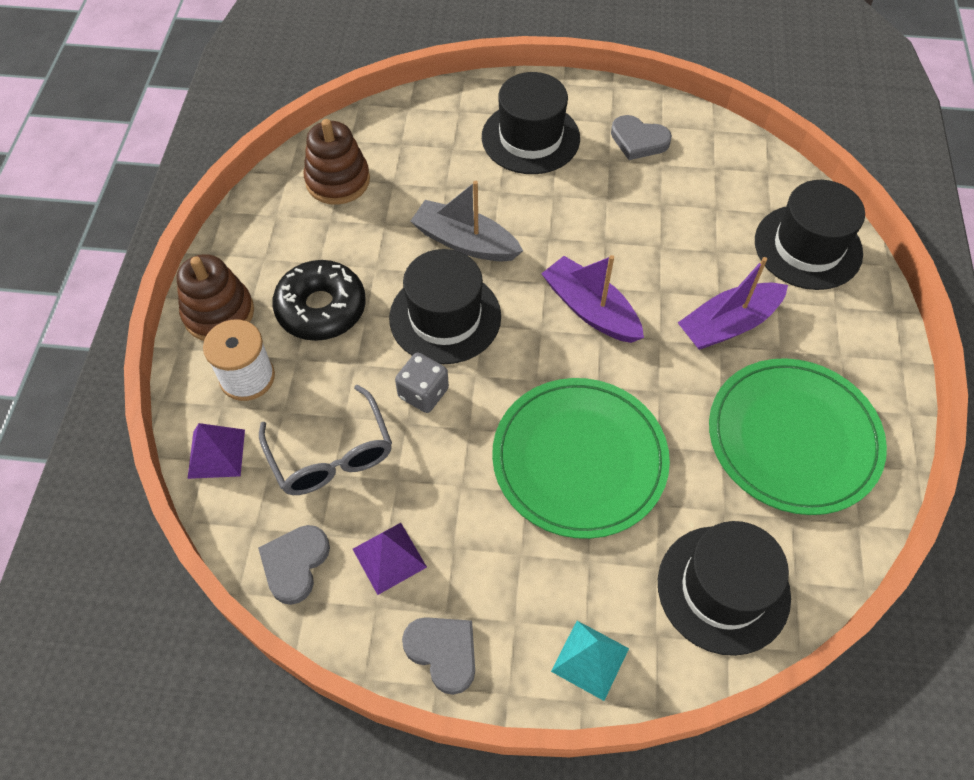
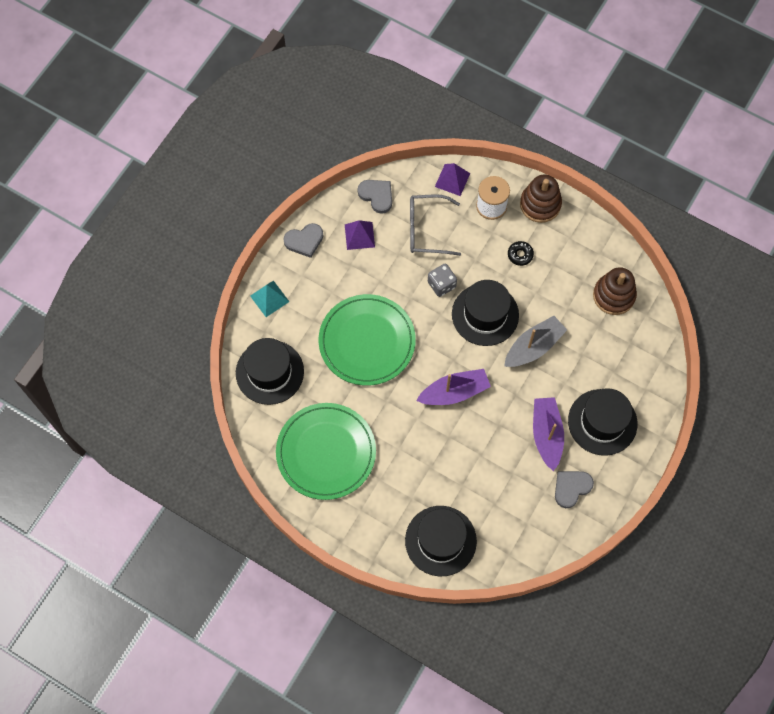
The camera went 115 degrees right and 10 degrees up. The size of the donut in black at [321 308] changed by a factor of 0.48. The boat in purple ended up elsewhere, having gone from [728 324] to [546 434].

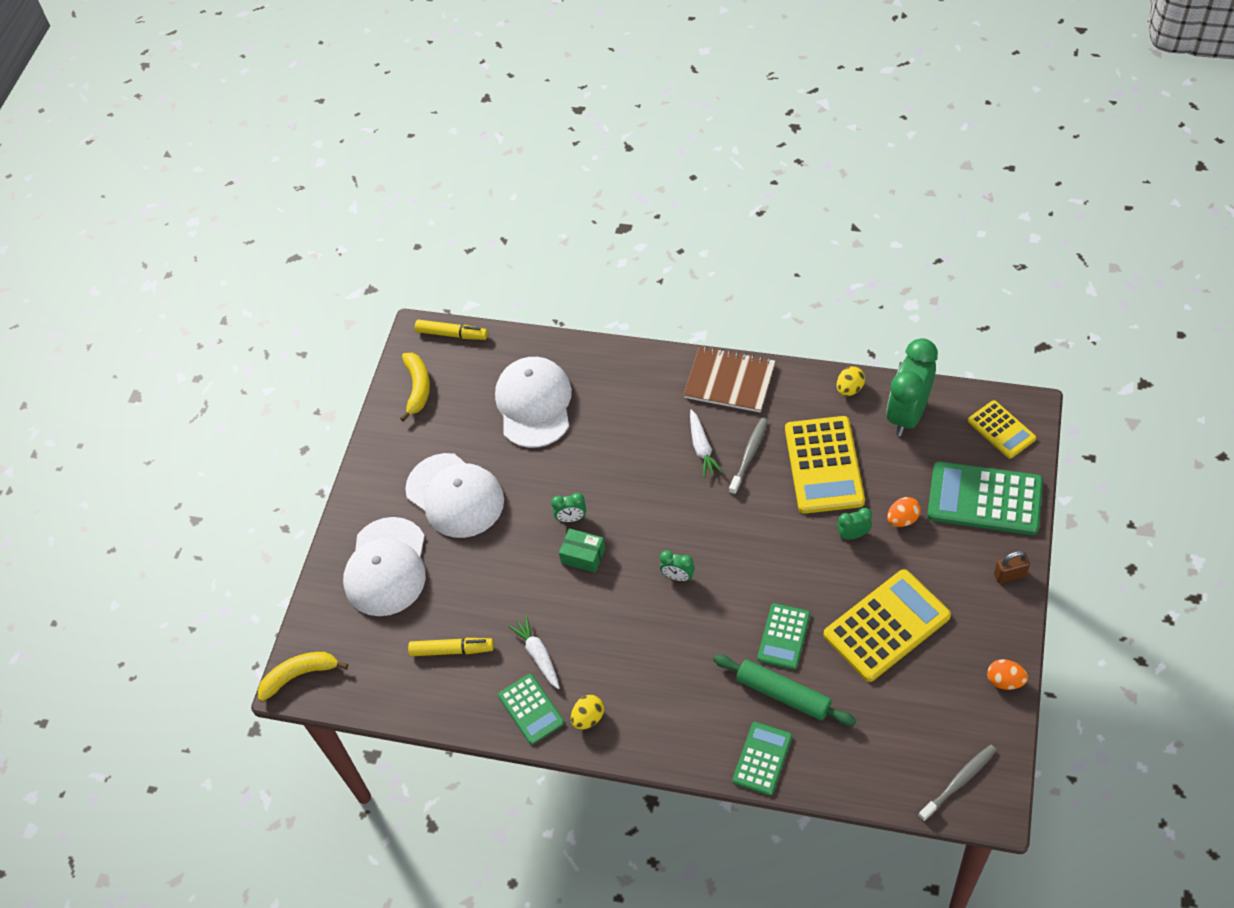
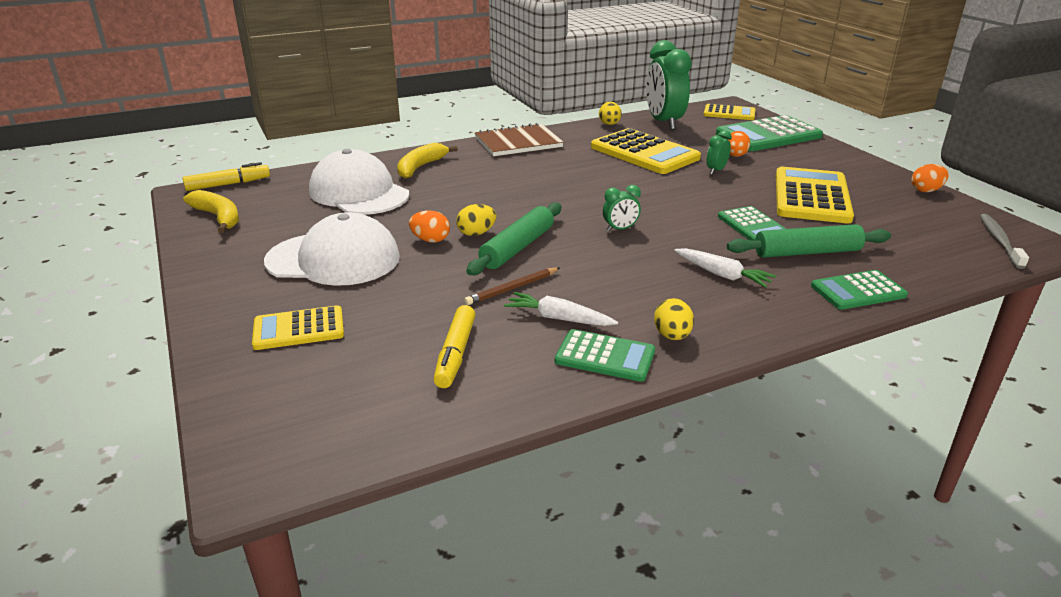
The camera went 45 degrees left and 25 degrees down. Where the cap in white stood at [386 567], the calculator in yellow came to stand at [299 329]. The banana in yellow ended up elsewhere, having gone from [299 675] to [421 167]. The second view gained the egg in orange at [430 240]. The marker in yellow at [452 650] ended up facing another way, 135 degrees clockwise from before. Where the clock in green stood at [571 518], the egg in yellow came to stand at [476 233]. The second view gained the pencil in brown at [512 288]. Where the box in green stood at [583 556], the rolling pin in green came to stand at [517 248]. The carrot in white ended up elsewhere, having gone from [702 448] to [722 275]. The calculator in green at [762 758] ended up facing another way, 90 degrees counterclockwise from before. The second view lost the toothbrush in grey at [749 455]. The second view lost the padlock in brown at [1010 575].

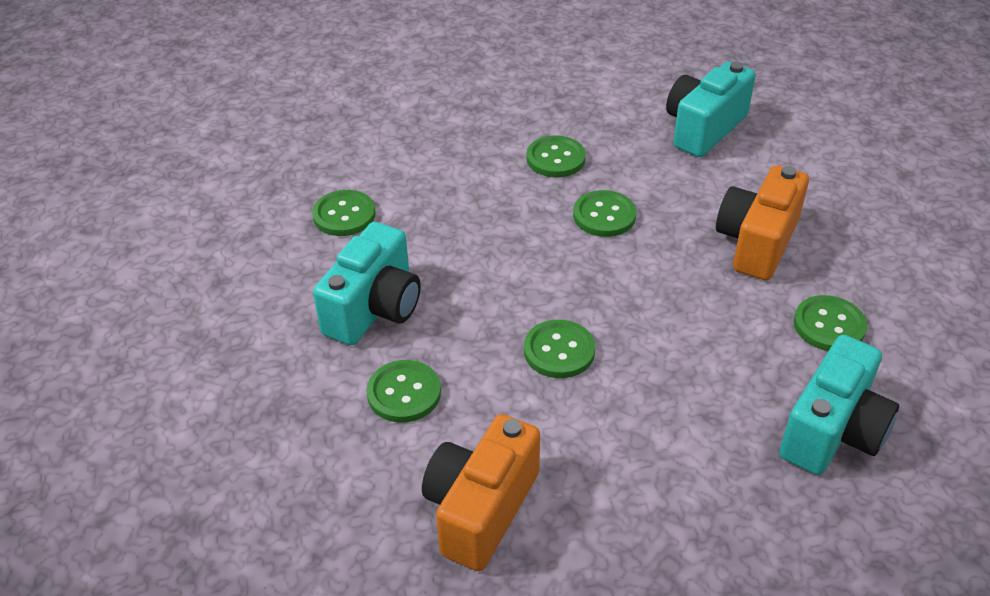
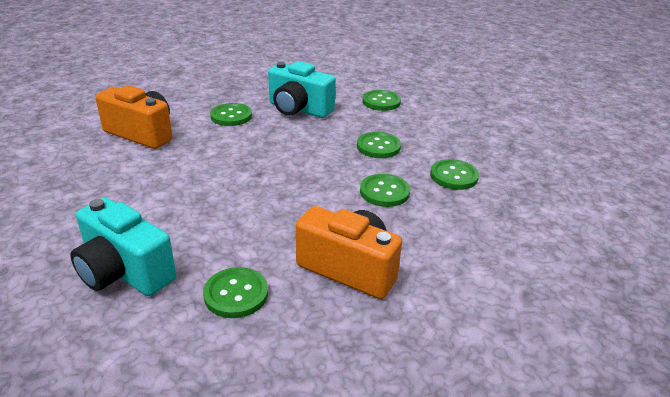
The camera went 90 degrees right and 10 degrees down. The button in green ended up elsewhere, having gone from [559 351] to [378 146]. The second view lost the camera in turquoise at [703 128].

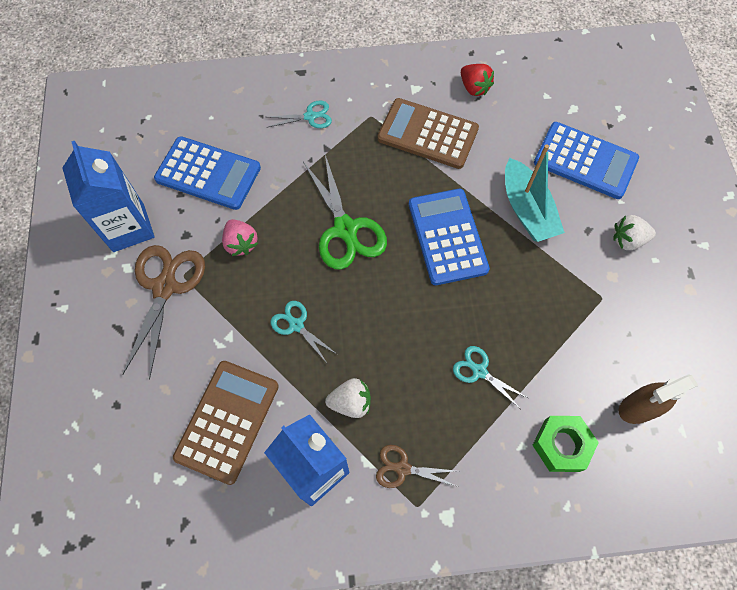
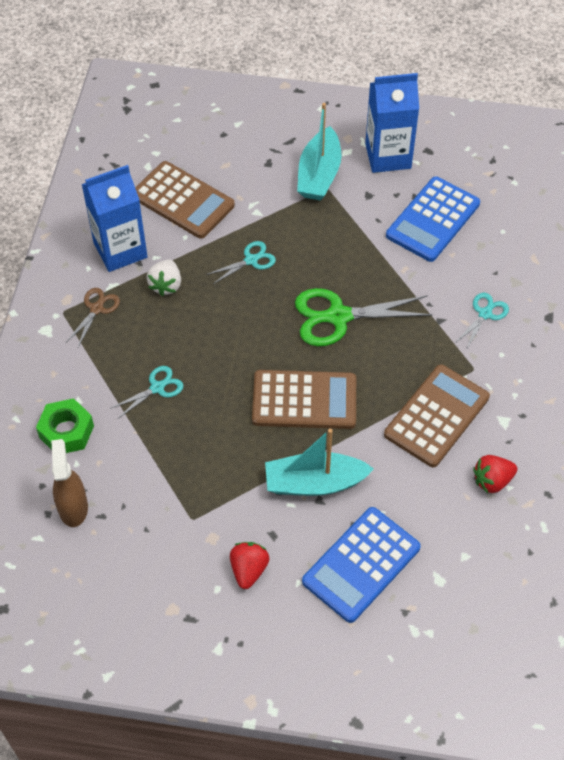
The camera went 105 degrees right and 10 degrees down. What was the strawberry in white at [628 240] turned into the strawberry in red at [249 570]. What was the calculator in blue at [447 237] turned into the calculator in brown at [304 400]. Where the scissors in brown stood at [165 287], the boat in turquoise came to stand at [319 174]. The scissors in turquoise at [310 116] ended up facing another way, 150 degrees counterclockwise from before. The second view lost the strawberry in pink at [241 243].

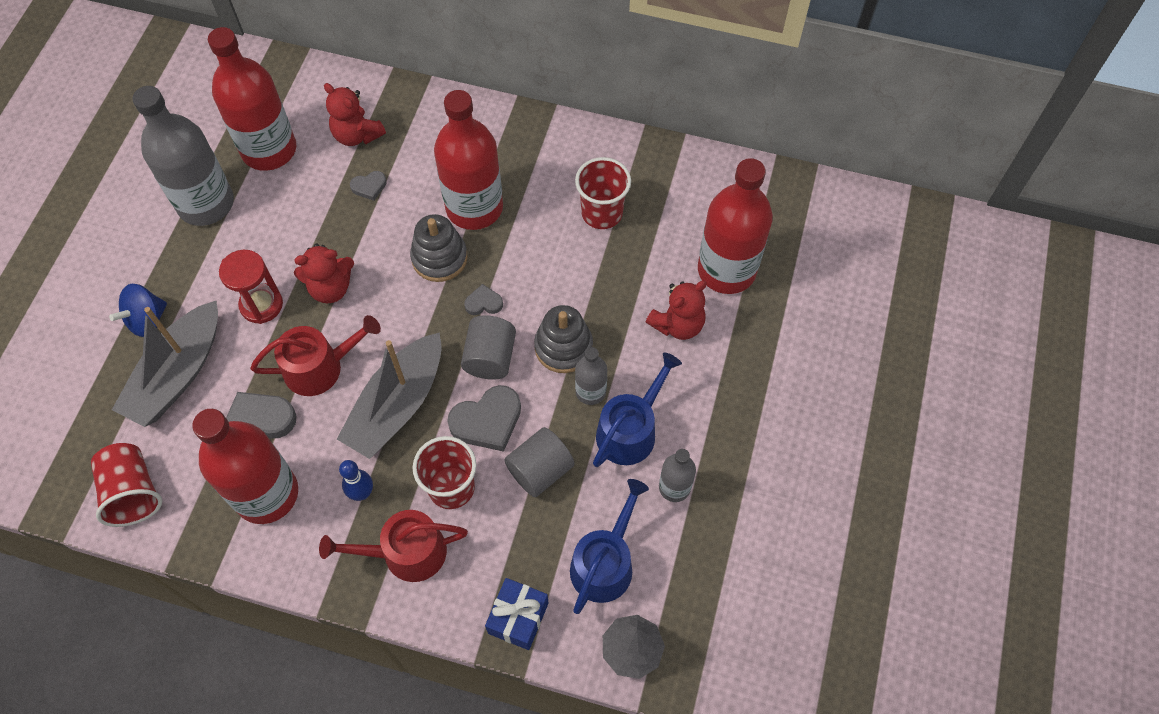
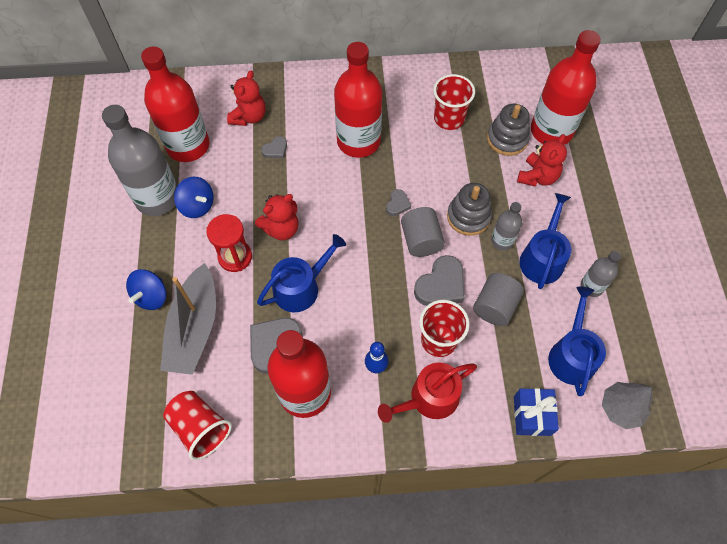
The camera went 20 degrees left and 0 degrees up. The second view gained the spinning top in blue at [197 206]. The teddy bear in red at [357 135] ended up facing another way, 90 degrees counterclockwise from before. What was the watering can in red at [320 367] turned into the watering can in blue at [301 287]. The heart in grey at [483 303] ended up facing another way, 135 degrees clockwise from before. The stacking toy in grey ended up elsewhere, having gone from [439 258] to [507 139]. The second view lost the boat in grey at [397 405].

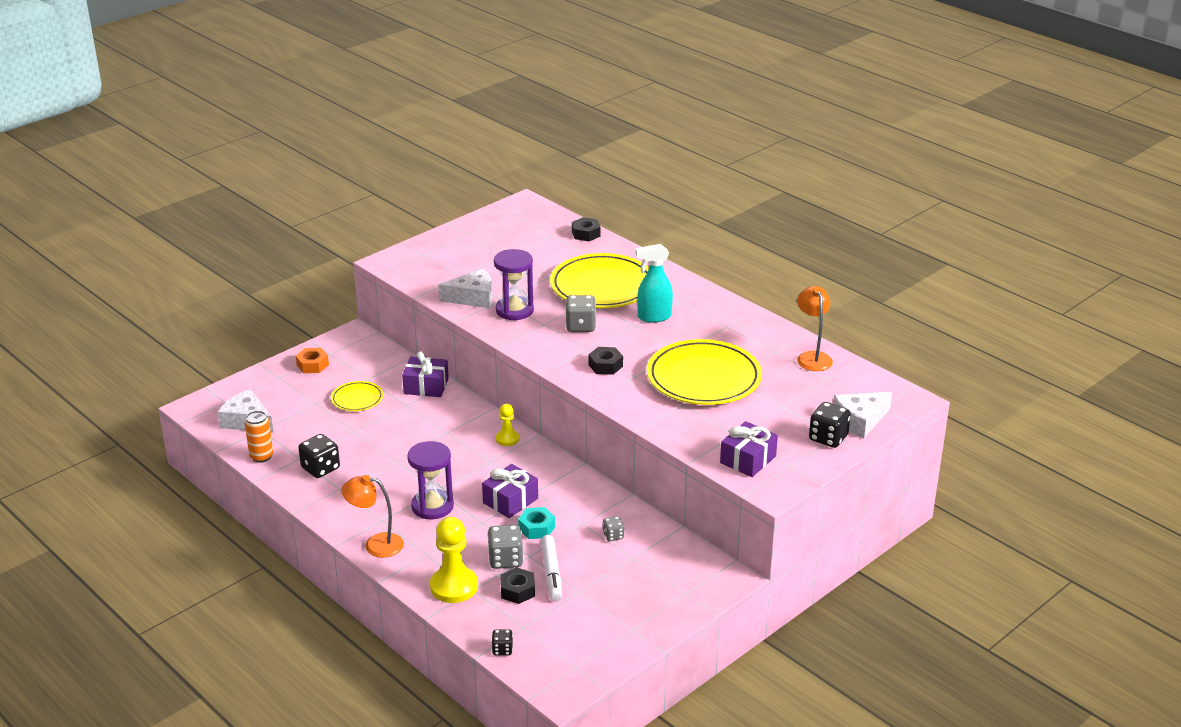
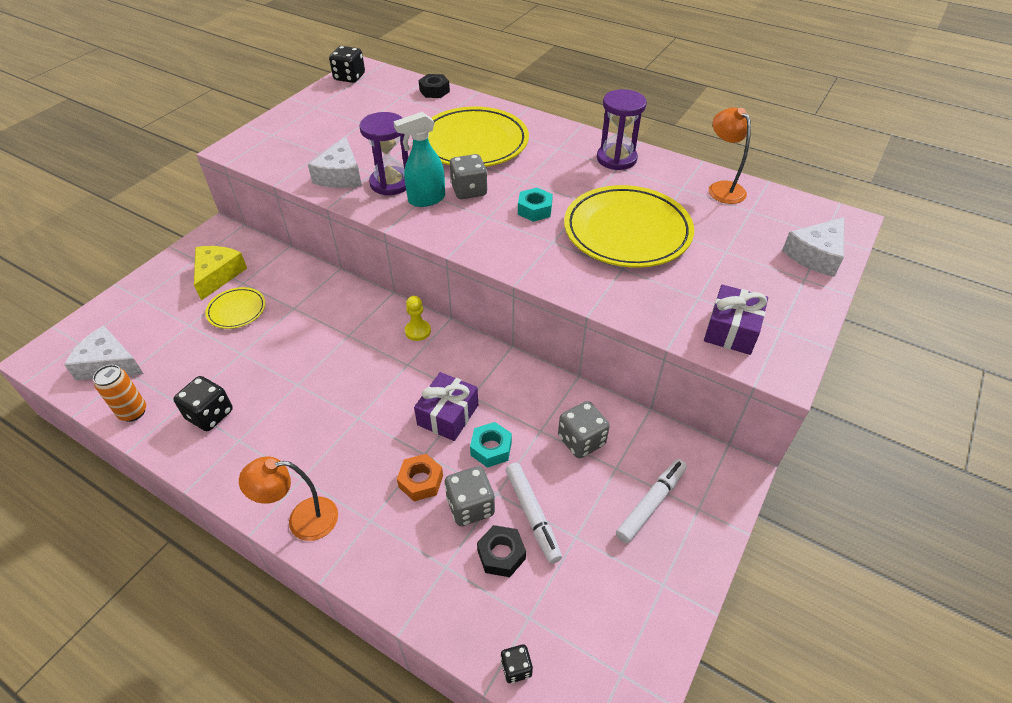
The camera went 15 degrees left and 15 degrees up. The second view gained the cheese in yellow at [218 275]. The cheese in white at [473 298] ended up facing another way, 120 degrees clockwise from before. The dice in black ended up elsewhere, having gone from [828 438] to [349 77]. The spray bottle in turquoise ended up elsewhere, having gone from [653 317] to [426 199]. The nut in orange ended up elsewhere, having gone from [312 365] to [421 481]. The second view gained the nut in turquoise at [534 210]. The size of the dice in grey at [613 536] changed by a factor of 1.78. The hourglass in purple ended up elsewhere, having gone from [432 506] to [616 159]. The second view gained the marker in white at [651 503]. The second view lost the gift in purple at [426 386]. The second view lost the pawn in yellow at [454 586]. The second view lost the nut in black at [605 365].

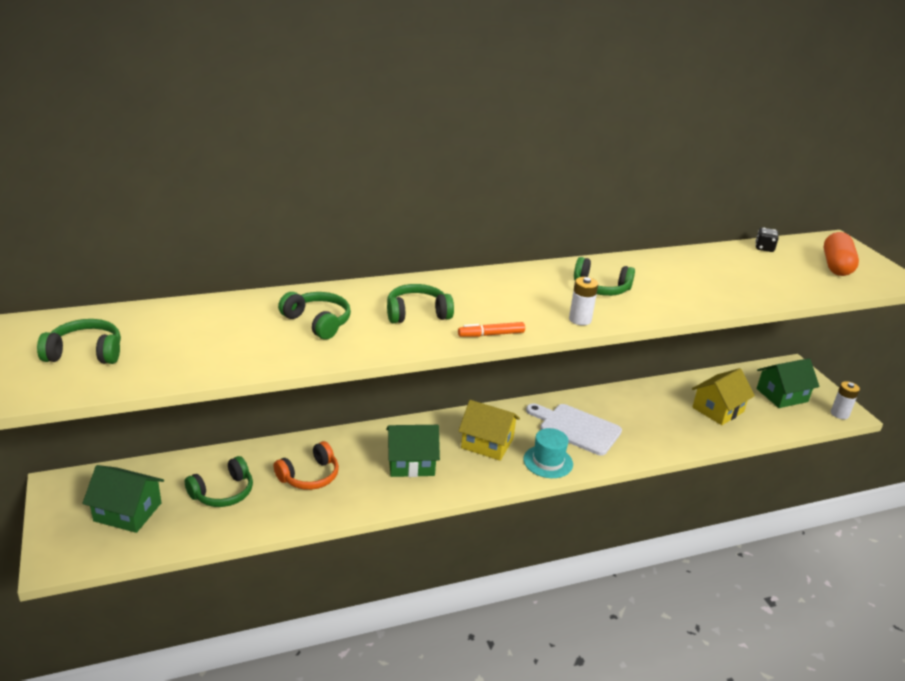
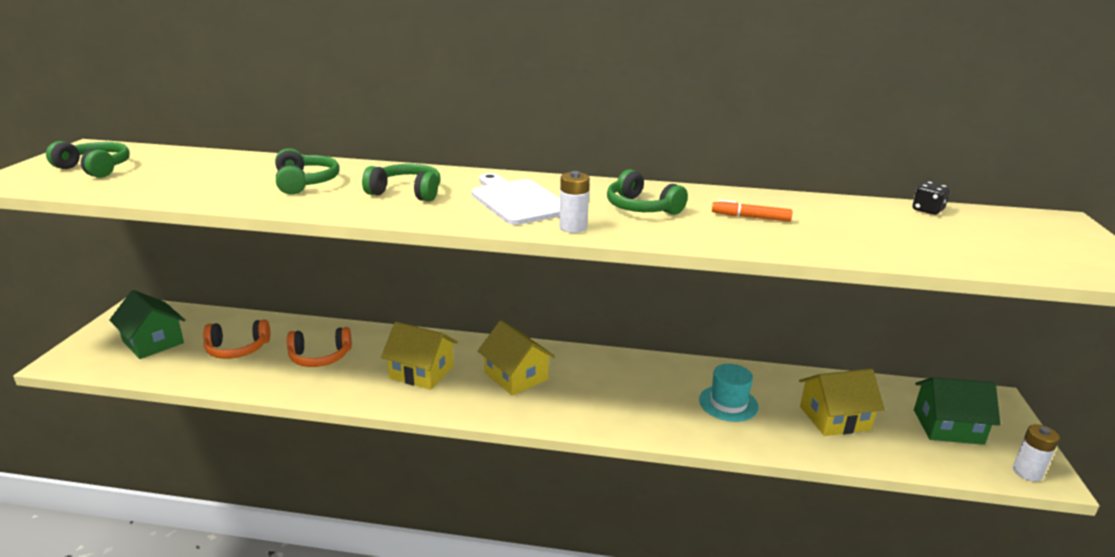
The camera went 30 degrees right and 5 degrees down. What was the headphones in green at [223 492] turned into the headphones in orange at [237 349]. What was the house in green at [411 463] turned into the house in yellow at [421 372]. The cutting board in white ended up elsewhere, having gone from [576 428] to [517 201]. The hat in turquoise ended up elsewhere, having gone from [548 461] to [728 403]. The marker in orange ended up elsewhere, having gone from [491 334] to [750 217]. The second view lost the capsule in orange at [836 266].

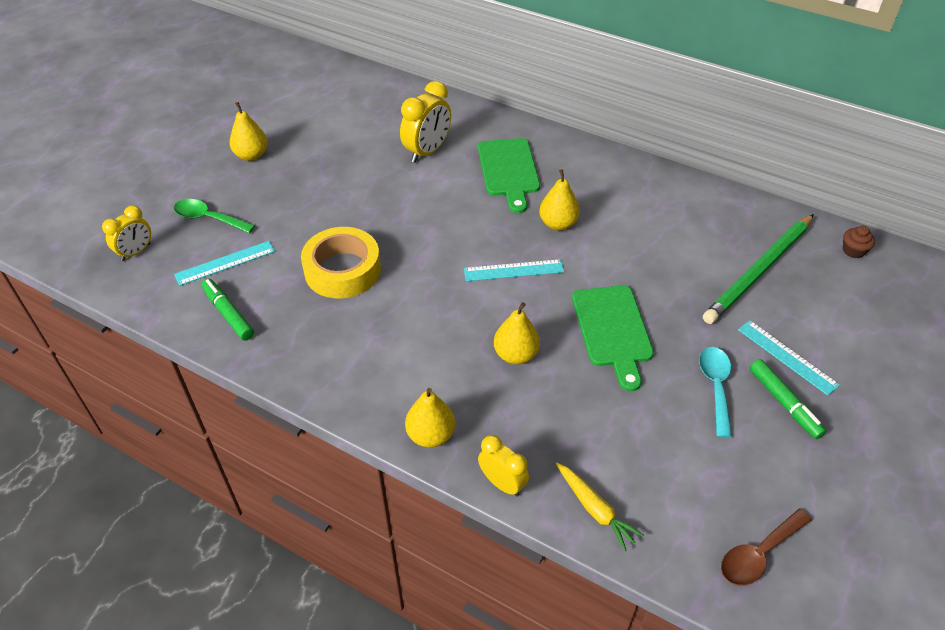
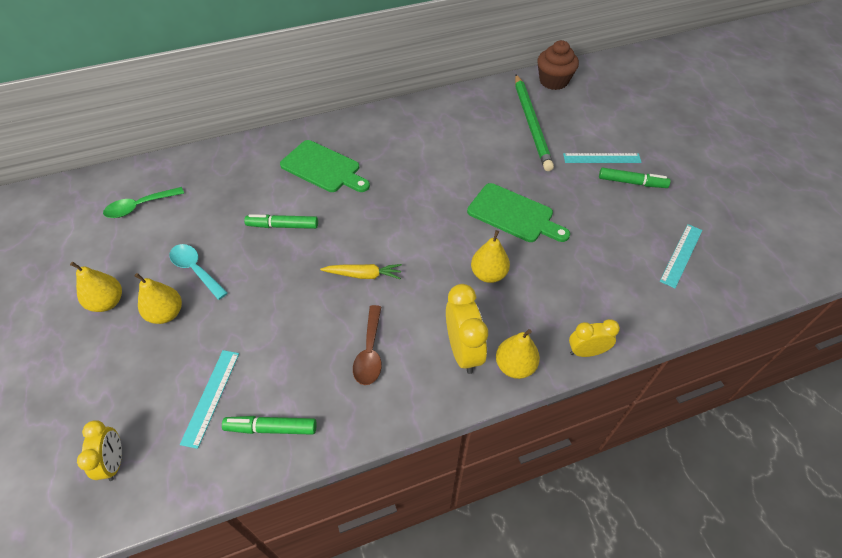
The camera went 50 degrees left and 5 degrees up. The spoon in green ended up elsewhere, having gone from [208 218] to [139 207]. The pear in yellow ended up elsewhere, having gone from [558 224] to [166 314]. The spoon in turquoise ended up elsewhere, having gone from [715 387] to [196 270]. The second view gained the marker in green at [283 226]. The carrot in yellow ended up elsewhere, having gone from [595 509] to [363 275]. The spoon in brown ended up elsewhere, having gone from [758 554] to [370 352]. The clock in yellow ended up elsewhere, having gone from [427 151] to [463 351]. The size of the cupcake in brown at [853 251] changed by a factor of 1.93. The ruler in turquoise ended up elsewhere, having gone from [513 270] to [681 255]. The second view lost the tape in yellow at [342 270].

